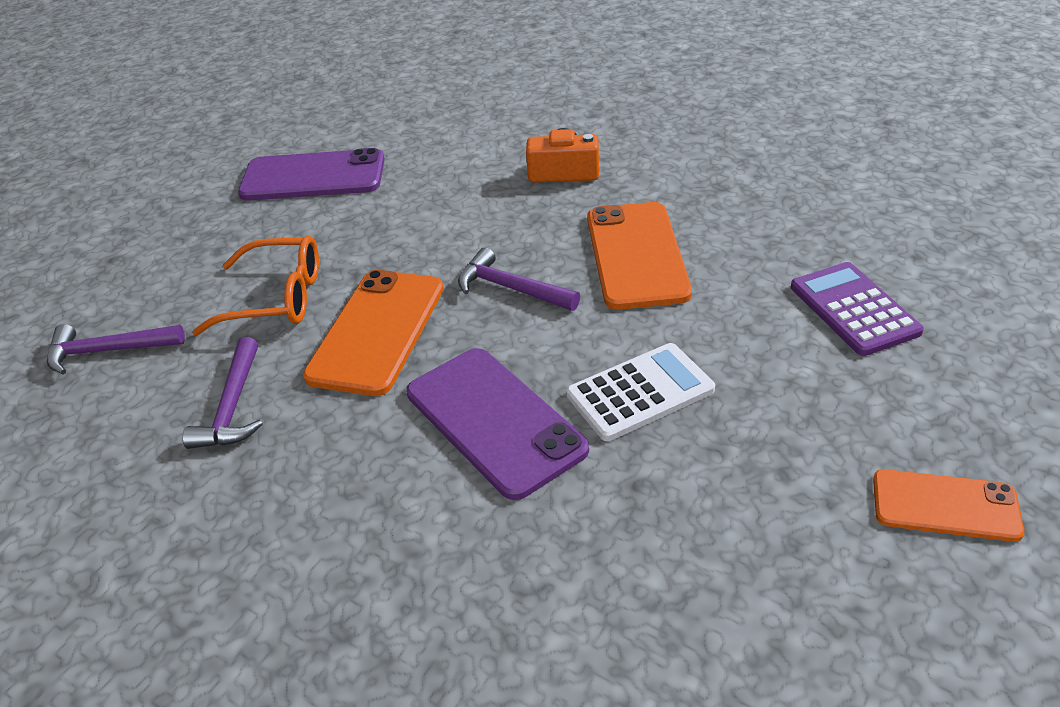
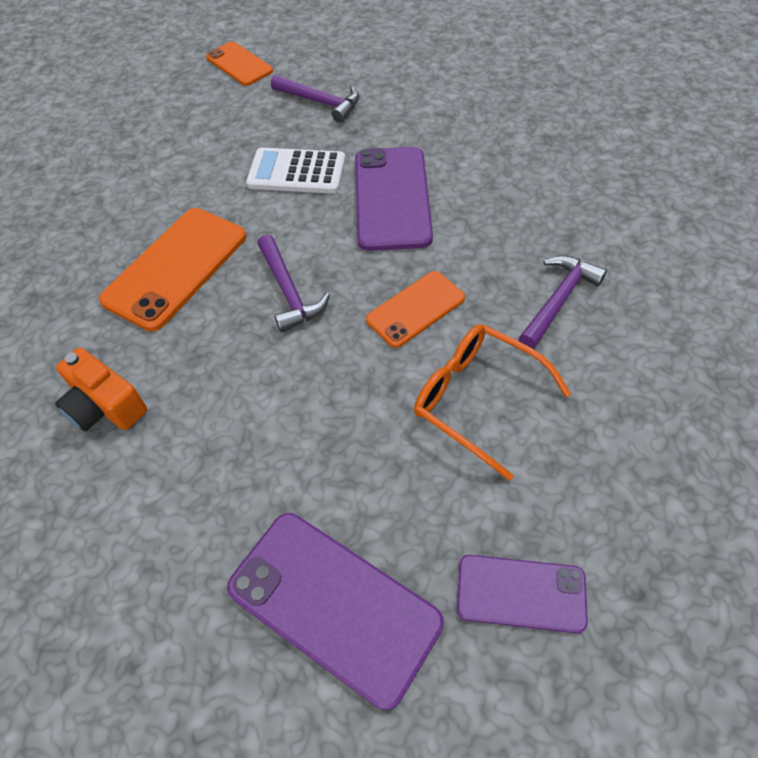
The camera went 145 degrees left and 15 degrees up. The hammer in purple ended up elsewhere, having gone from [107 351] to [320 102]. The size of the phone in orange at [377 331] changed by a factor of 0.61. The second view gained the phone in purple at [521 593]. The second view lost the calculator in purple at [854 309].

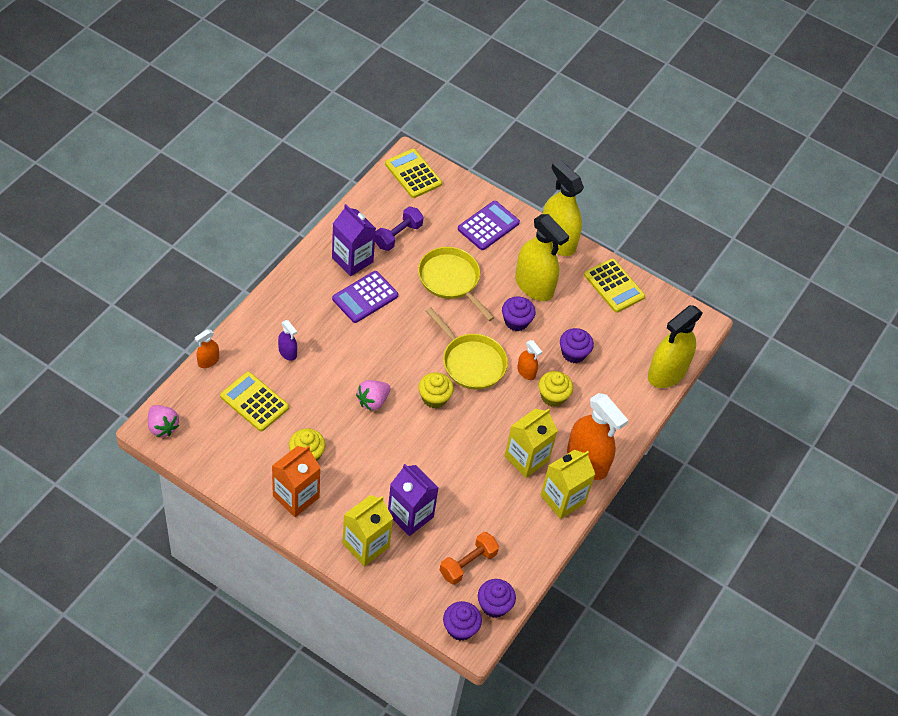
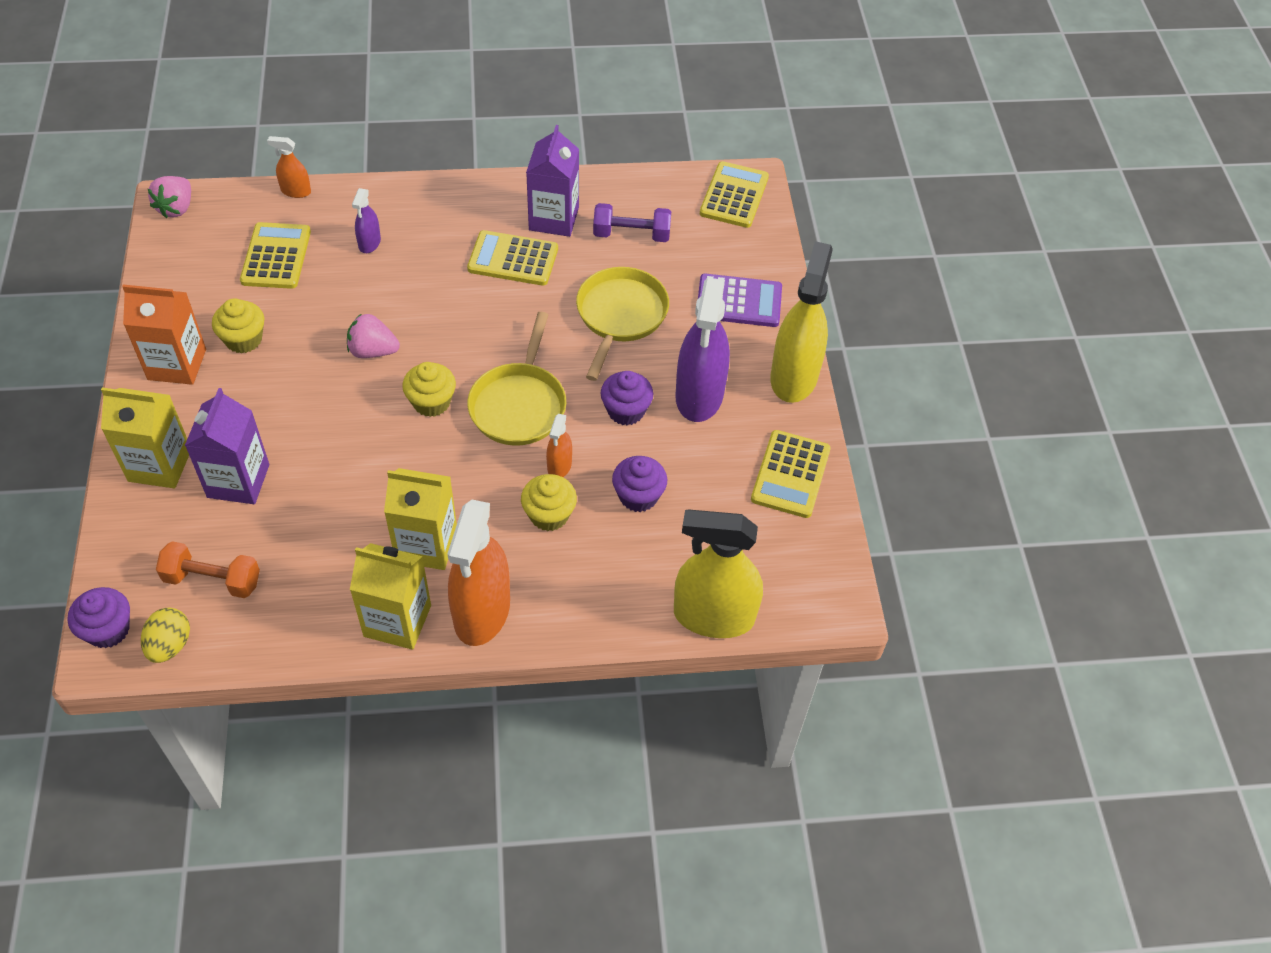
The camera went 55 degrees right and 0 degrees up. Where the cupcake in purple stood at [494 605], the egg in yellow came to stand at [170 645]. What was the calculator in purple at [365 297] turned into the calculator in yellow at [513 259]. What was the spray bottle in yellow at [534 286] turned into the spray bottle in purple at [699 395].

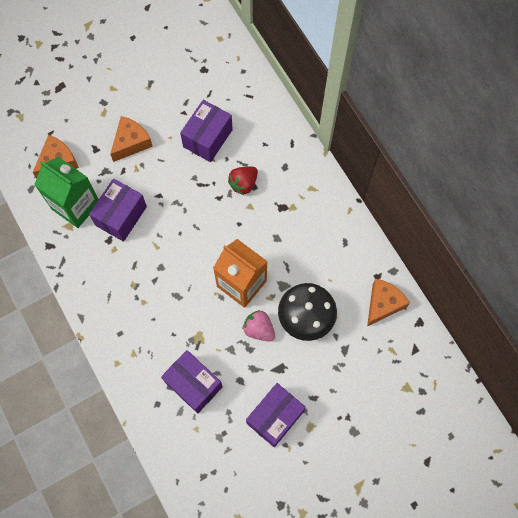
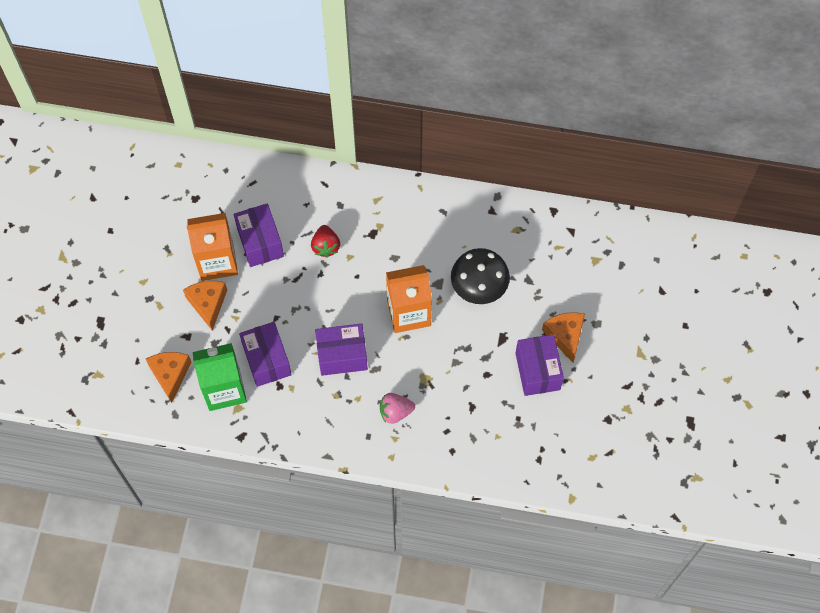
The camera went 50 degrees left and 5 degrees down. The second view gained the carton in orange at [217 261]. The box in purple ended up elsewhere, having gone from [193 384] to [342 356]. The strawberry in pink ended up elsewhere, having gone from [259 329] to [395 412]. The cheese in orange ended up elsewhere, having gone from [383 304] to [565 336].

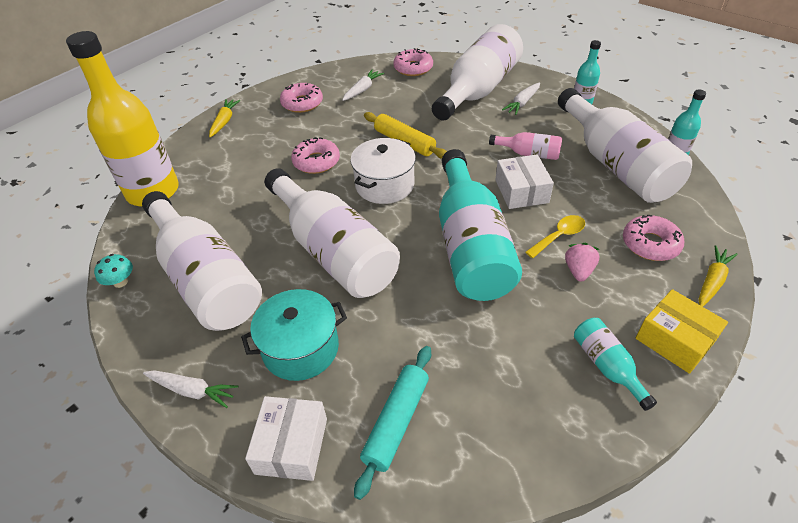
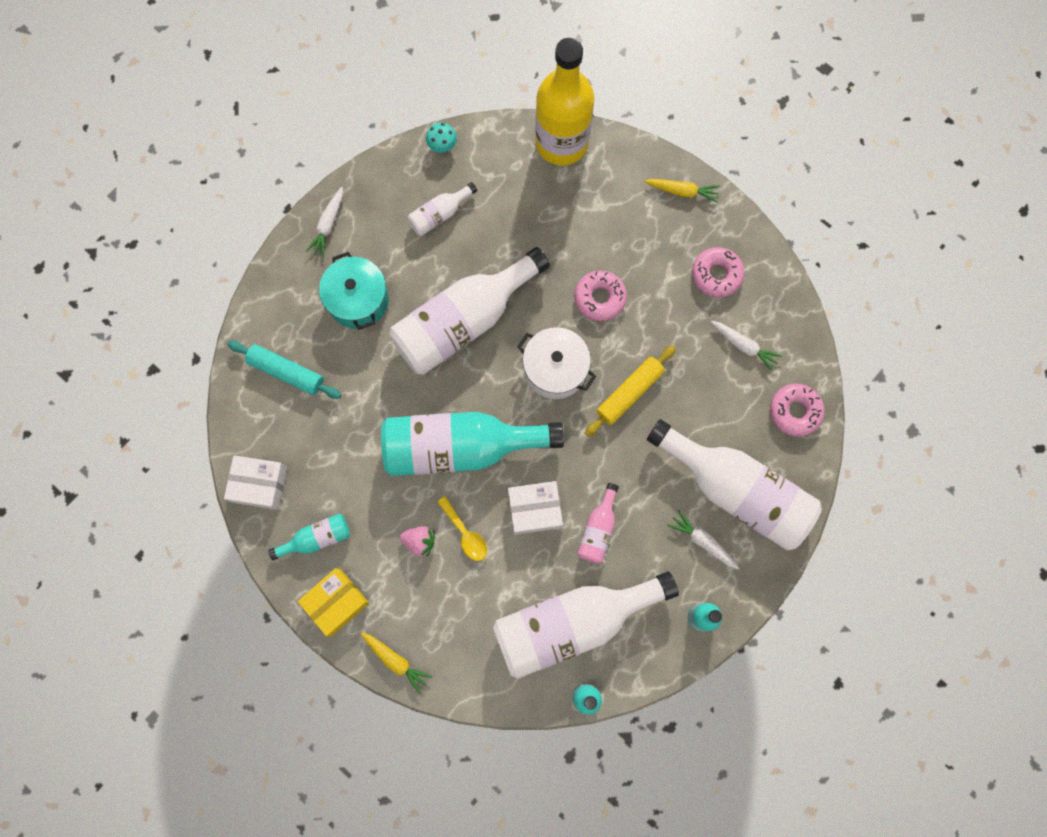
The camera went 90 degrees right and 30 degrees up. The box in white ended up elsewhere, having gone from [291 445] to [259 484]. The size of the bottle in white at [206 278] changed by a factor of 0.45. The second view lost the donut in pink at [650 244].

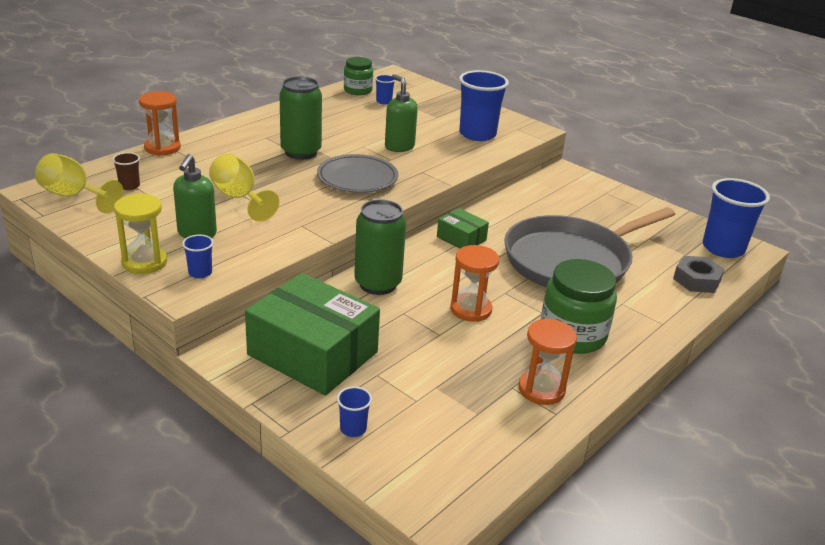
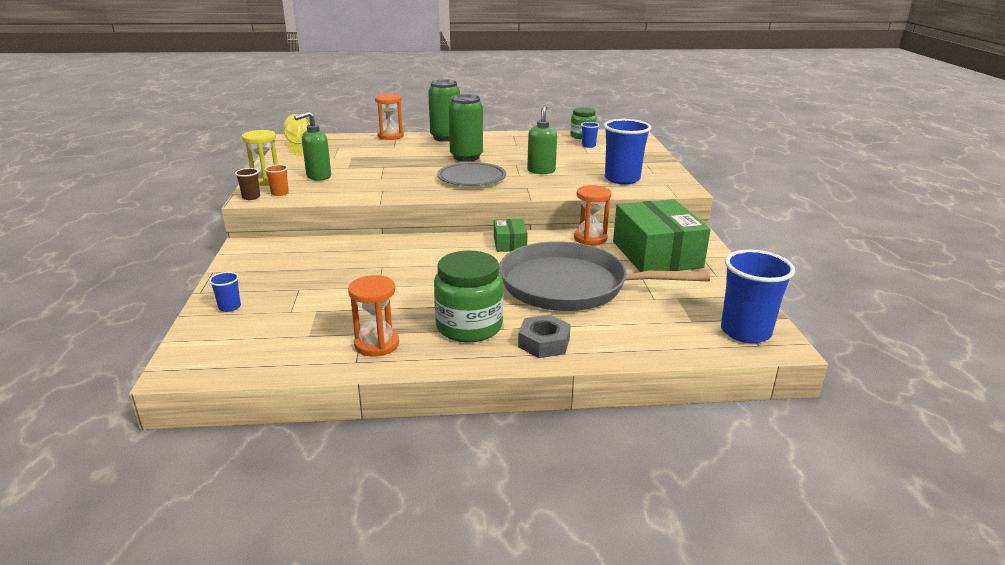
The camera went 45 degrees right and 5 degrees down. The cup in brown ended up elsewhere, having gone from [129 186] to [251 197]. What was the cup in blue at [200 273] turned into the cup in orange at [280 193]. The can in green ended up elsewhere, having gone from [378 284] to [445 138]. The nut in grey ended up elsewhere, having gone from [696 280] to [544 343]. The hourglass in orange ended up elsewhere, having gone from [470 309] to [590 238]. The box in green ended up elsewhere, having gone from [313 353] to [656 254]. The second view lost the goblet in yellow at [239 198].

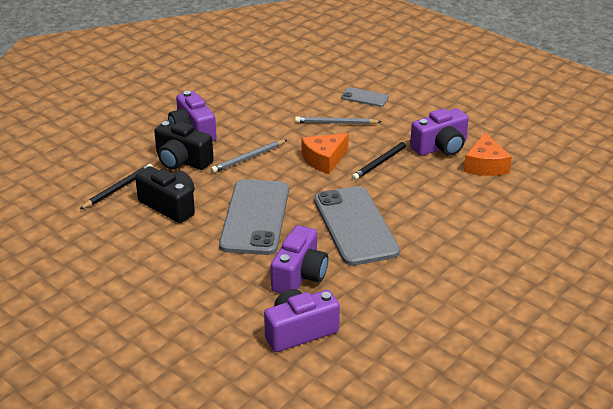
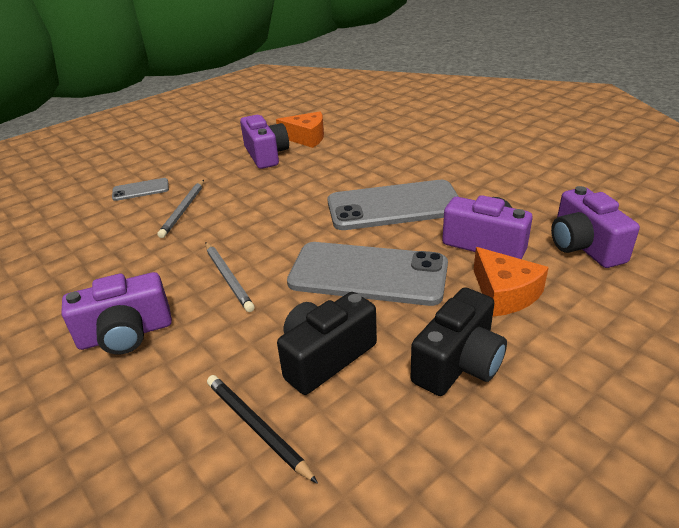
The camera went 80 degrees left and 0 degrees up. The phone in grey at [364 97] ended up facing another way, 45 degrees clockwise from before. The camera in black ended up elsewhere, having gone from [182 161] to [458 363]. The cheese in orange ended up elsewhere, having gone from [324 160] to [504 293]. The second view lost the pencil in black at [381 162].

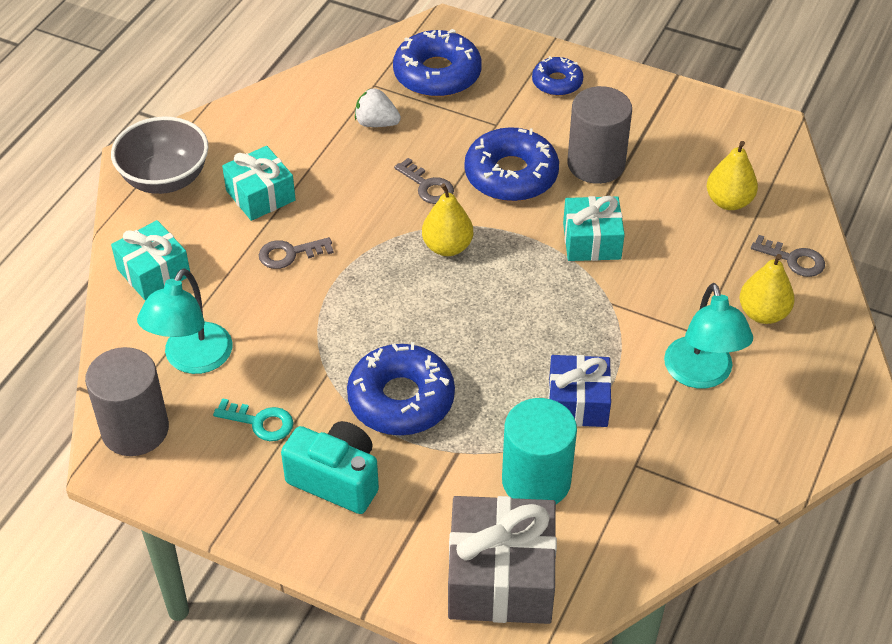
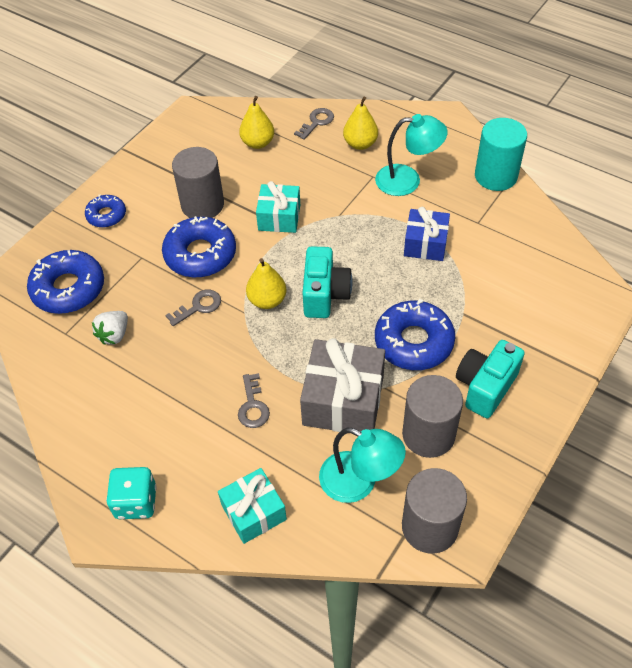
The camera went 80 degrees left and 5 degrees up. Where the bowl in grey stood at [165 179], the dice in turquoise came to stand at [136 502]. The gift in grey ended up elsewhere, having gone from [500 577] to [343 400]. The second view gained the camera in turquoise at [325 295]. Where the key in turquoise stood at [260 422], the cylinder in grey came to stand at [428 434]. The cylinder in turquoise ended up elsewhere, having gone from [536 481] to [496 176]. The second view lost the gift in turquoise at [260 195].

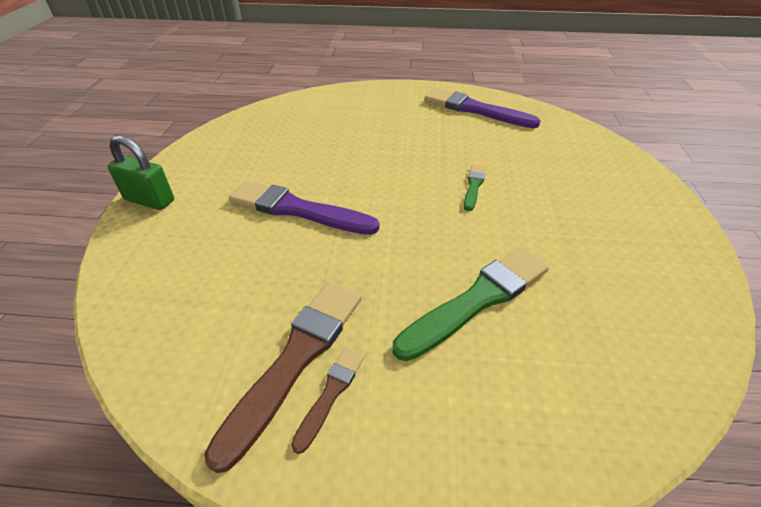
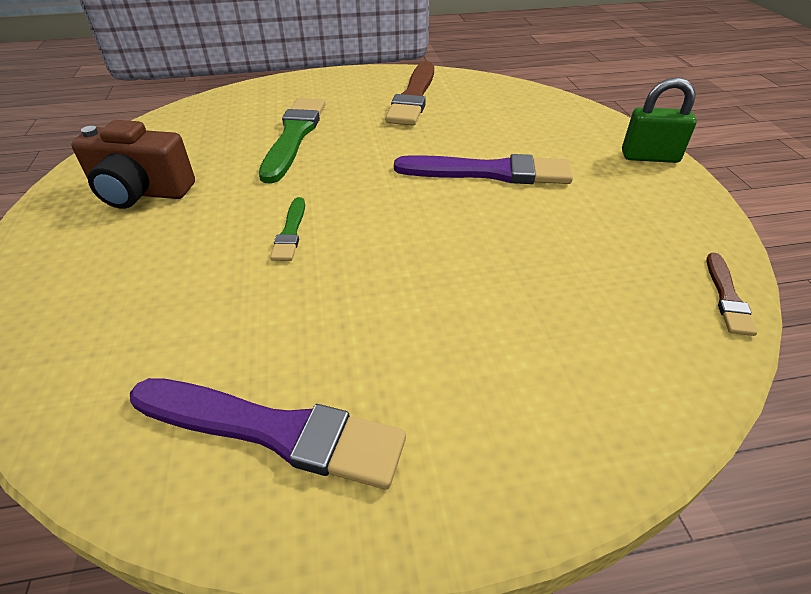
The camera went 165 degrees right and 0 degrees up. The second view gained the camera in brown at [142 192]. The brush in green at [477 300] ended up facing another way, 150 degrees clockwise from before. The brush in brown ended up elsewhere, having gone from [331 393] to [727 297].

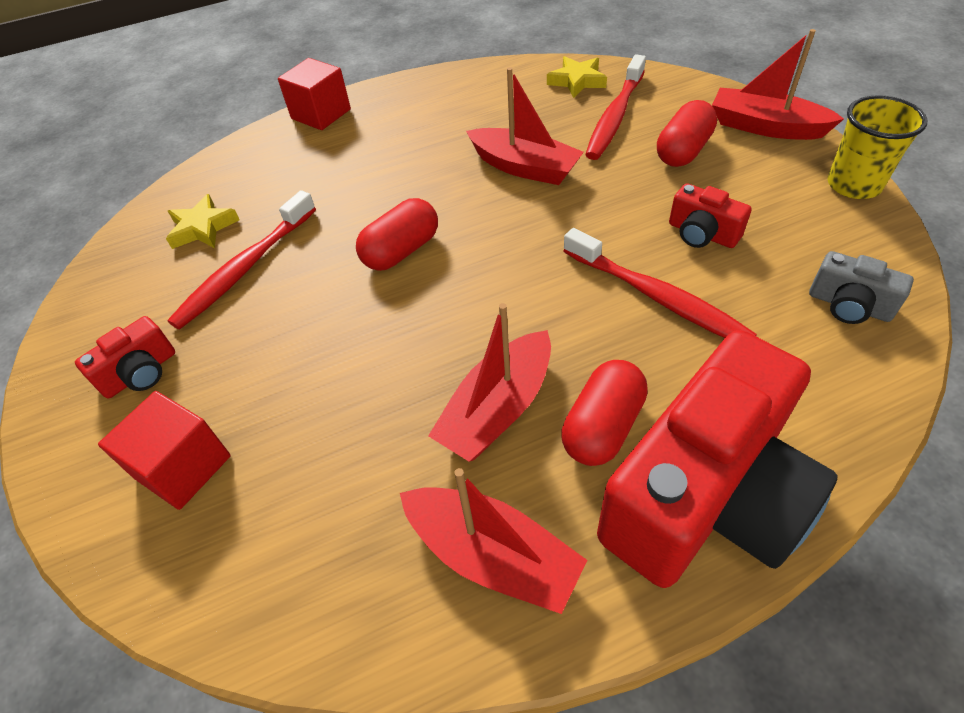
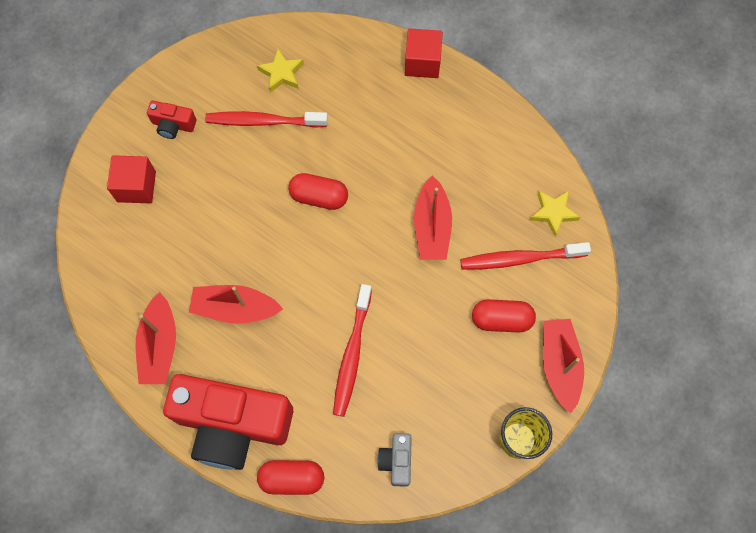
The camera went 55 degrees right and 20 degrees up. The capsule in red ended up elsewhere, having gone from [602 426] to [292 478]. The second view lost the camera in red at [702 234].

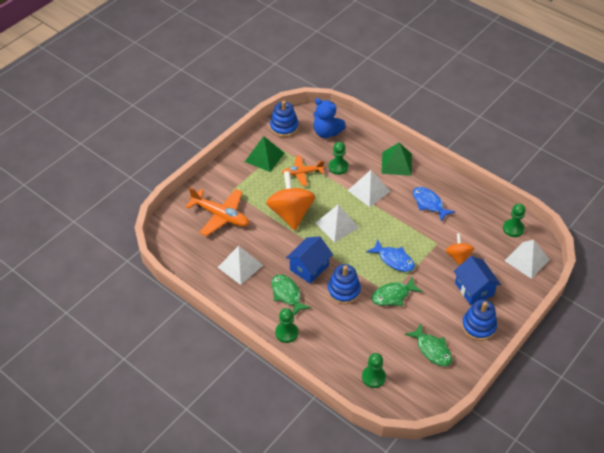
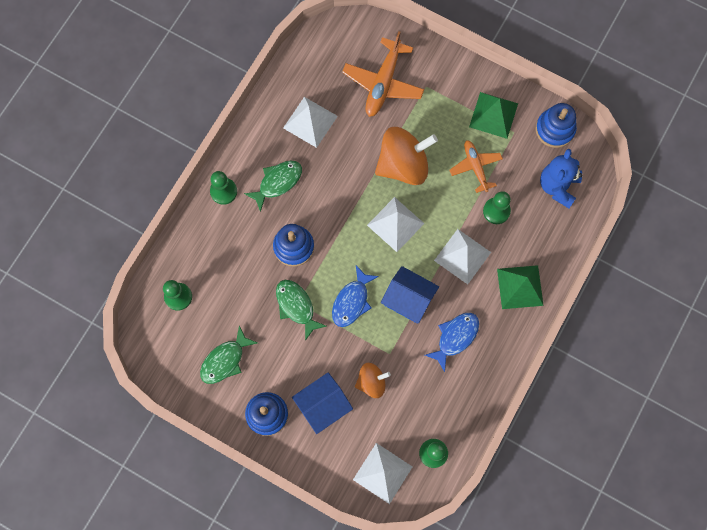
The camera went 80 degrees right and 25 degrees up. The house in blue ended up elsewhere, having gone from [309 267] to [408 299].

